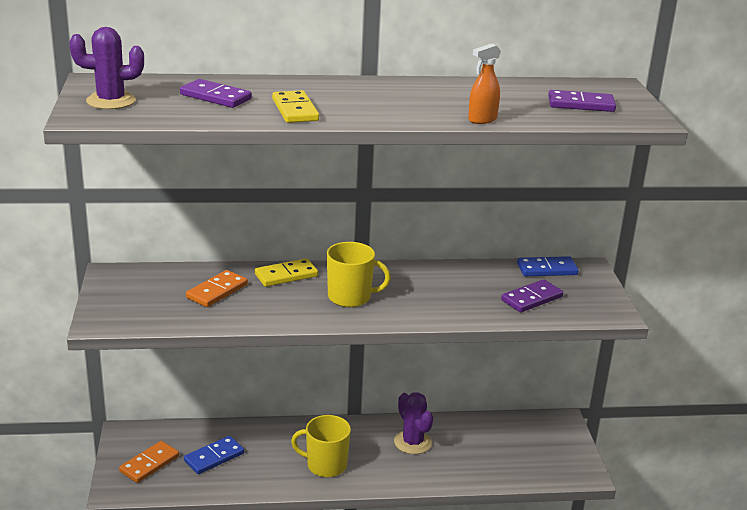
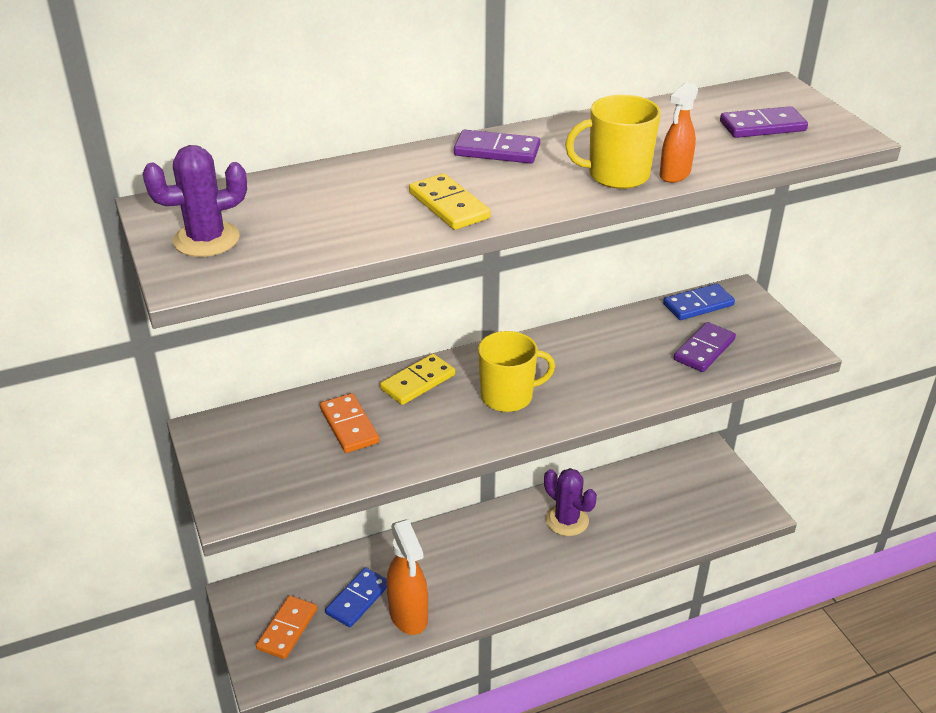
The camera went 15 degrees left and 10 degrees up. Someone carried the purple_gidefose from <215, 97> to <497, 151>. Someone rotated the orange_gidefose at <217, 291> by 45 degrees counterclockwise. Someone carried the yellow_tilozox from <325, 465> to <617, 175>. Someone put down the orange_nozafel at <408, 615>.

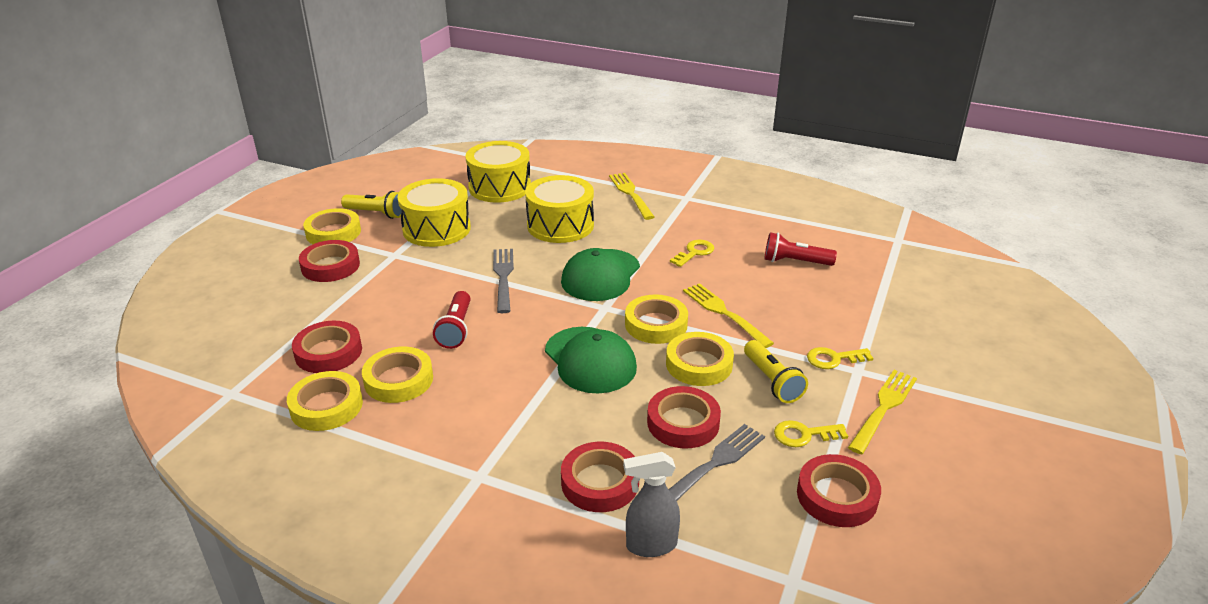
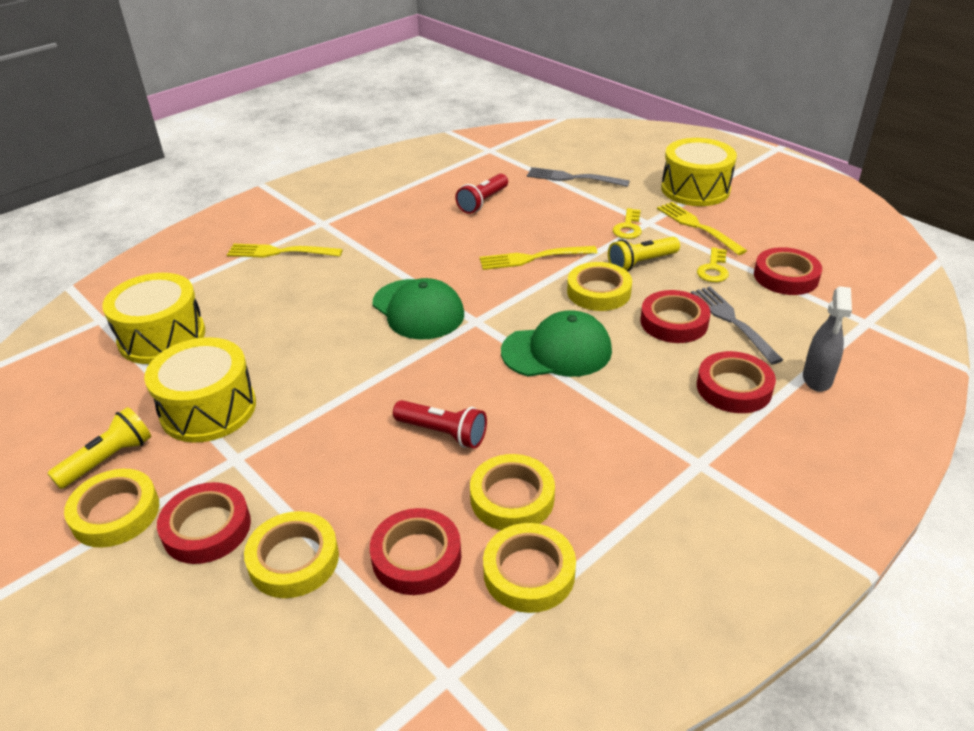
The camera went 65 degrees left and 5 degrees up. Someone carried the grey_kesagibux from <503, 277> to <573, 178>. Someone carried the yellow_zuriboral from <560, 225> to <695, 189>. Someone carried the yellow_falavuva from <656, 324> to <294, 560>. Someone took away the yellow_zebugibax at <694, 252>. Someone rotated the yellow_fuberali at <772, 381> by 150 degrees clockwise.

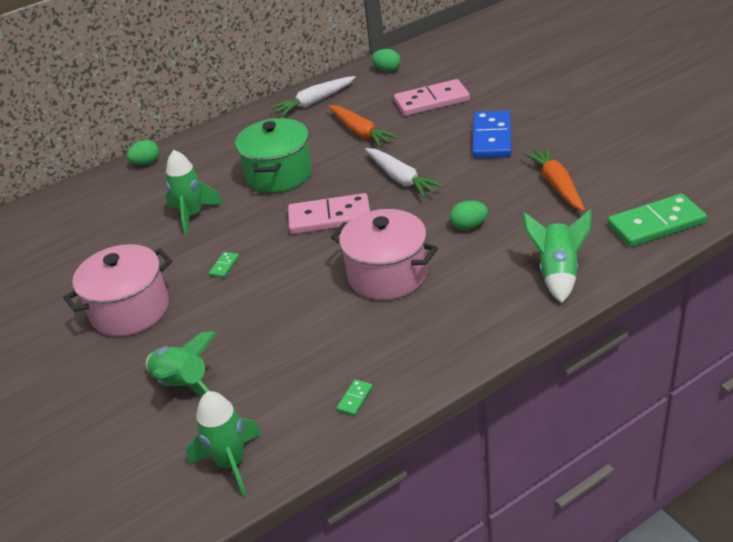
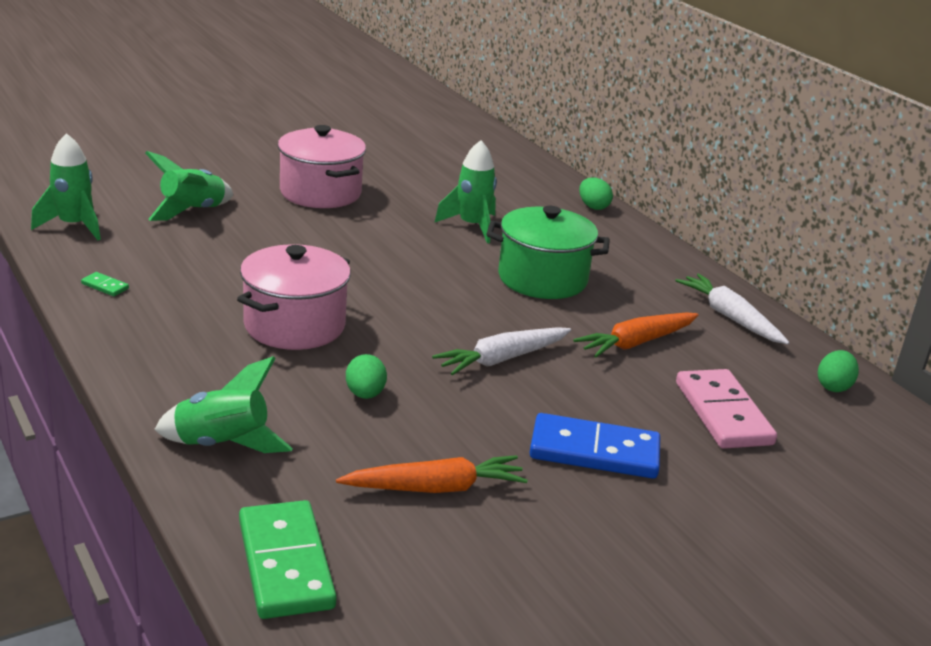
The camera went 85 degrees right and 10 degrees down. Someone took away the green_gidefose at <224, 266>. Someone took away the pink_gidefose at <329, 217>.

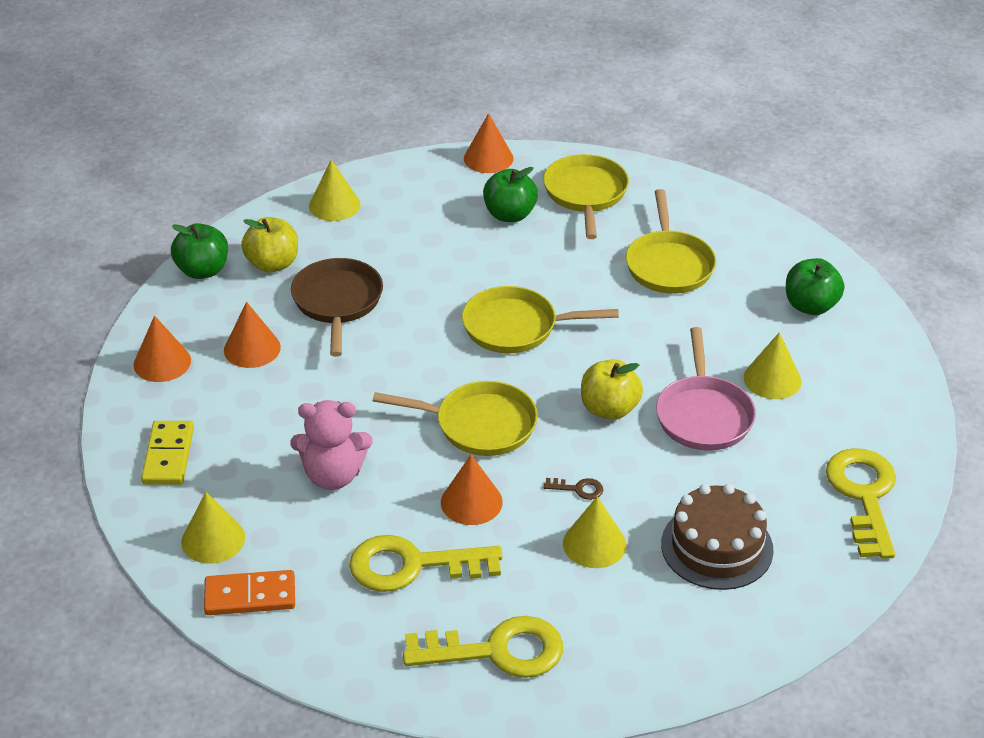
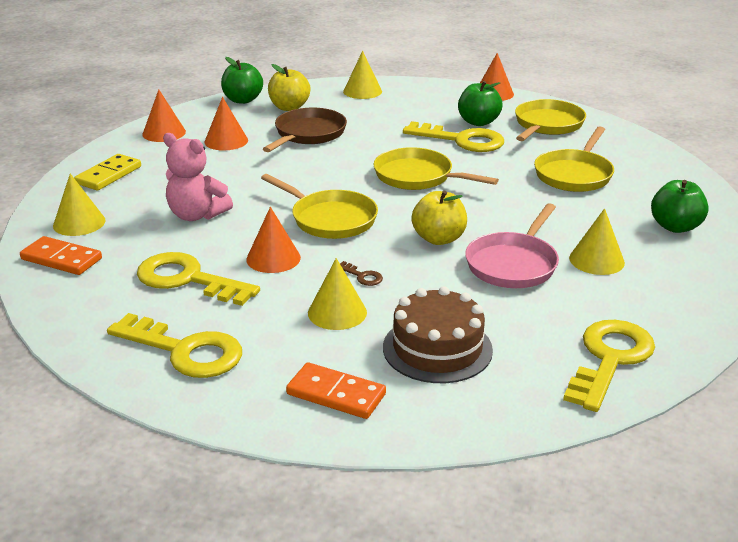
The camera went 30 degrees right and 10 degrees down. Someone put down the orange_gidefose at <336, 394>. Someone put down the yellow_zebugibax at <462, 140>.

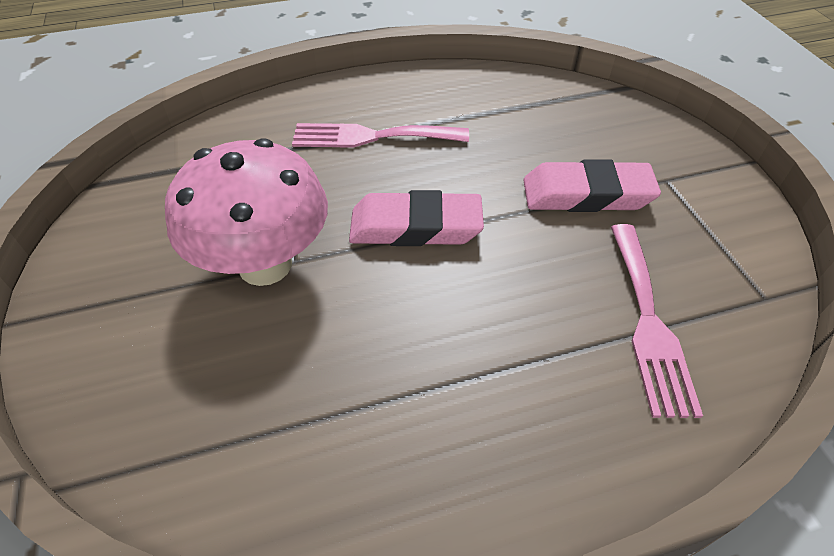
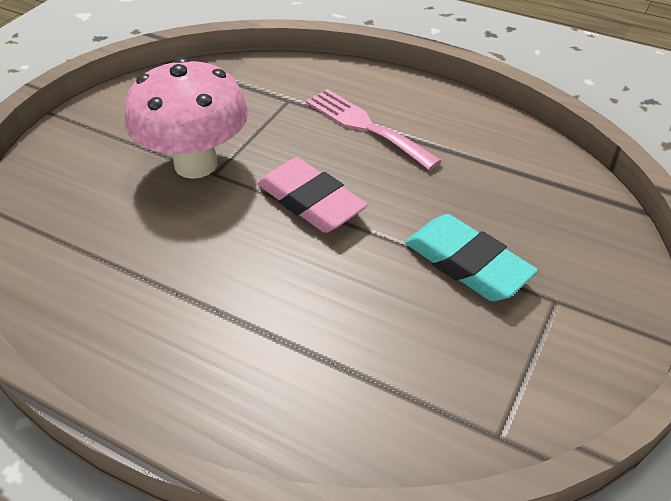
The camera went 45 degrees right and 5 degrees down. Someone repainted the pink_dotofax at <587, 194>, which became the turquoise_dotofax at <467, 264>. Someone took away the pink_kesagibux at <648, 322>.

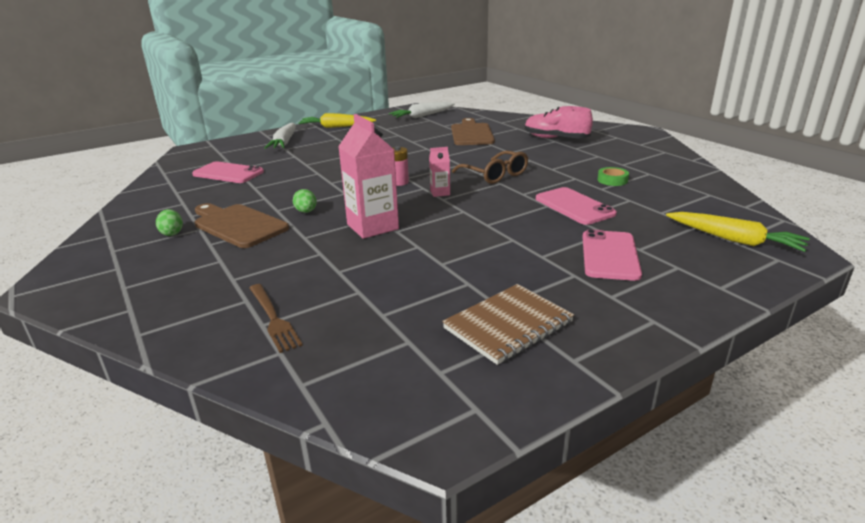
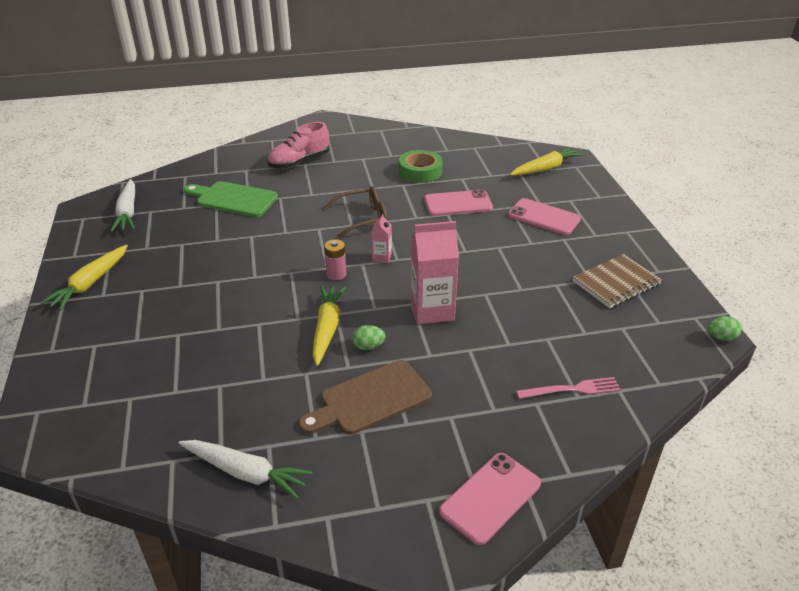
The camera went 70 degrees left and 10 degrees up. Someone carried the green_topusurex from <172, 233> to <721, 337>. Someone carried the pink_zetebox from <228, 173> to <490, 497>. Someone repainted the brown_kesagibux at <273, 319>, which became the pink_kesagibux at <572, 389>. Someone carried the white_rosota from <284, 142> to <245, 473>. Someone rotated the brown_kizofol at <508, 325> by 75 degrees clockwise. Someone repainted the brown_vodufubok at <471, 134>, which became the green_vodufubok at <233, 199>. Someone scaled the green_falavuva at <612, 180> by 1.71. Someone put down the yellow_rosota at <327, 328>.

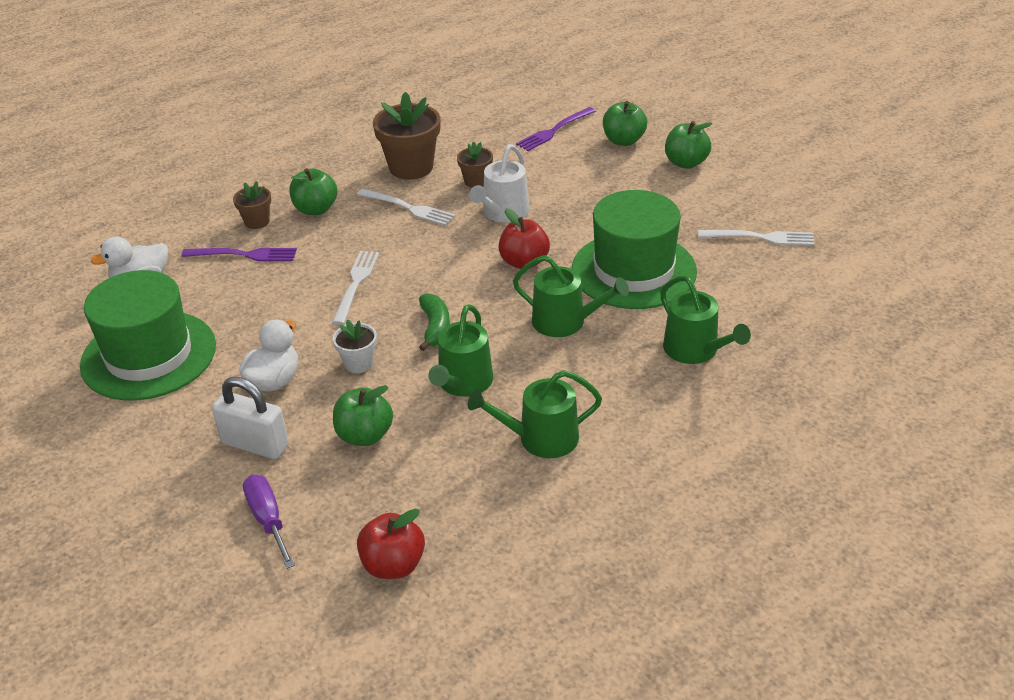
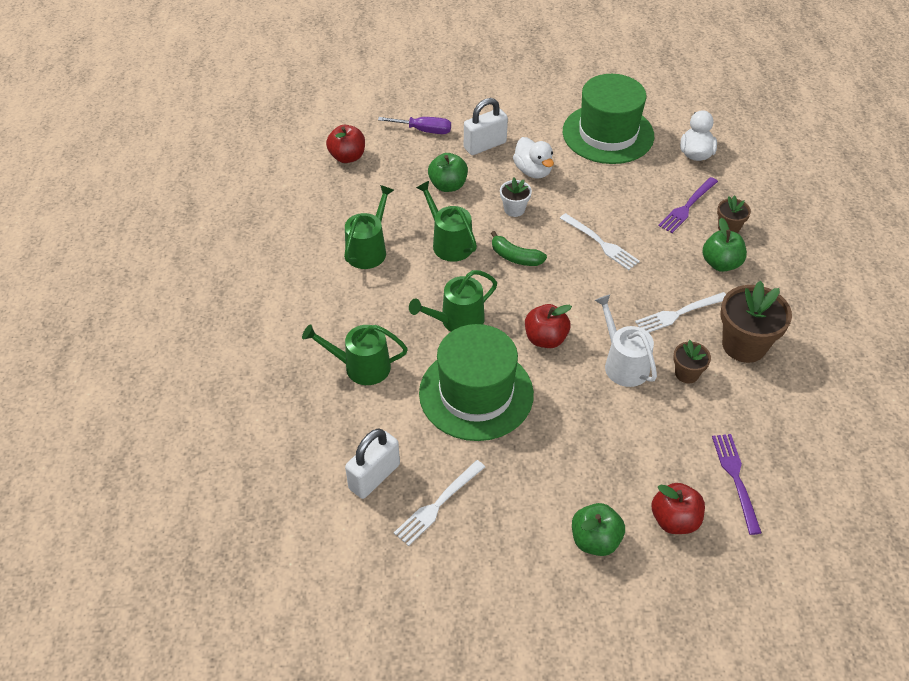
The camera went 125 degrees right and 10 degrees up. Someone repainted the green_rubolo at <623, 141>, which became the red_rubolo at <674, 520>. Someone put down the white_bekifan at <374, 476>.

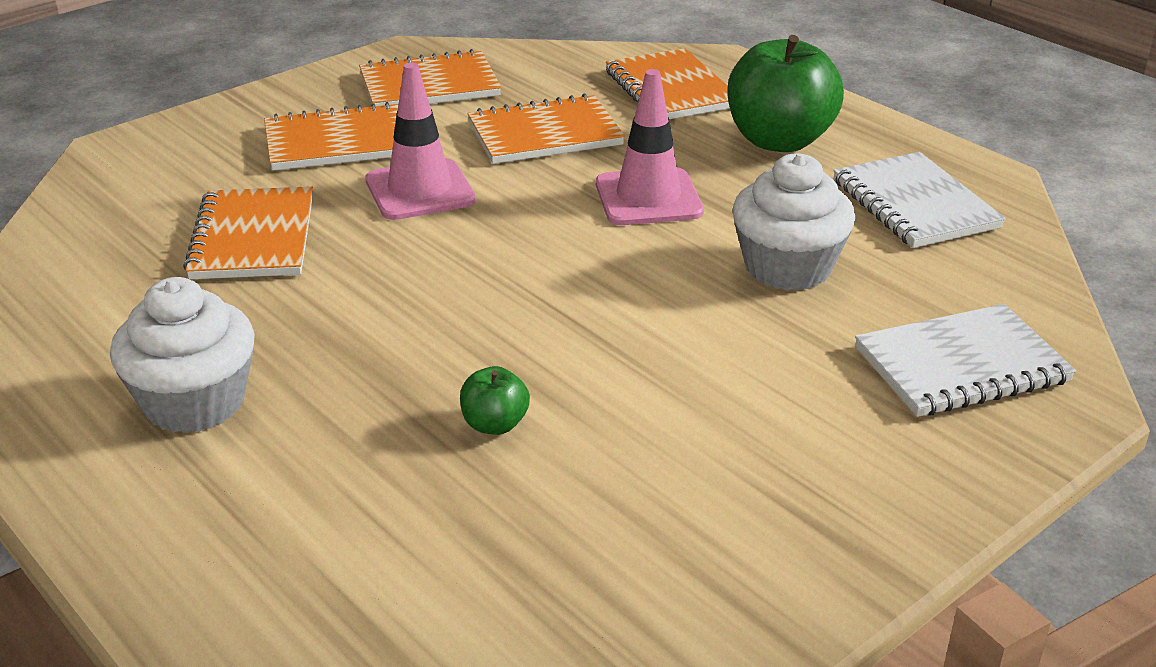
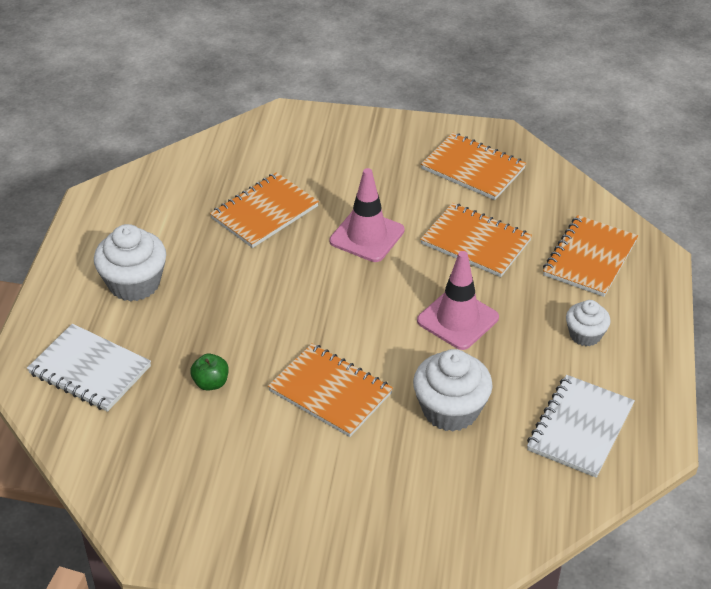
The camera went 50 degrees right and 10 degrees up. Someone carried the orange_kizofol from <337, 142> to <330, 392>. Someone swapped the green_rubolo at <779, 141> for the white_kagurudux at <585, 335>. Someone carried the white_kizofol from <961, 365> to <90, 370>.

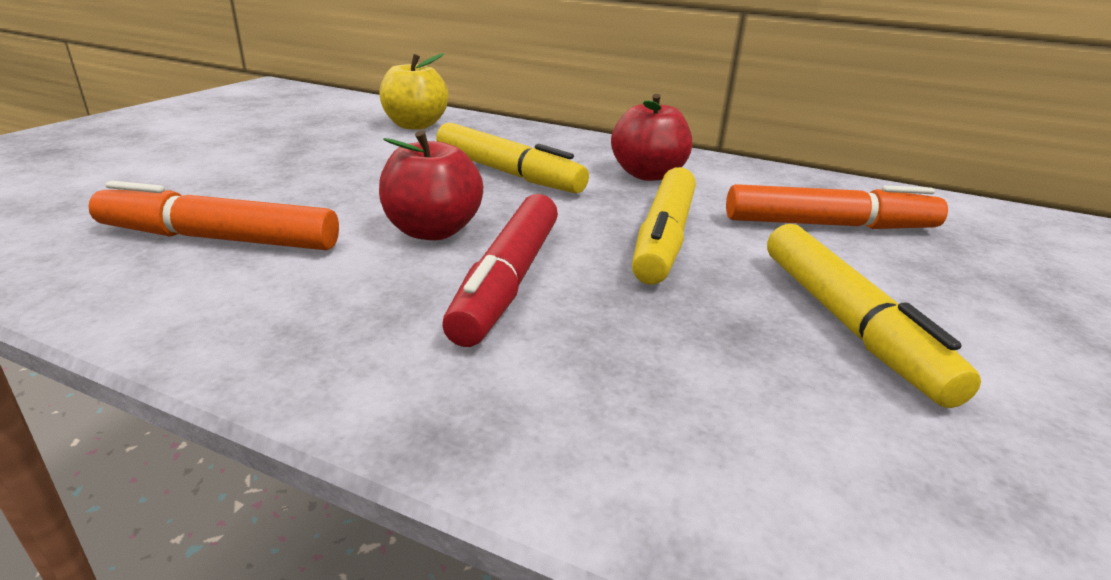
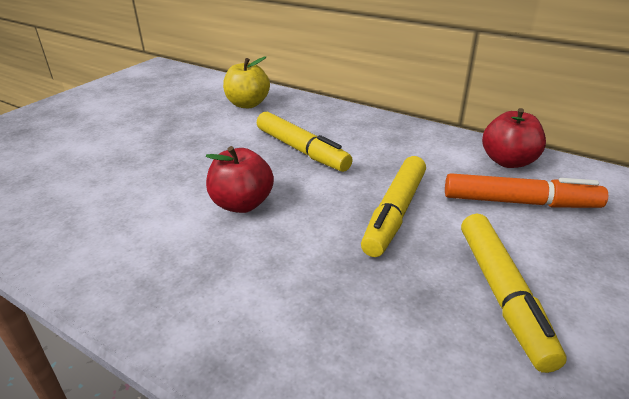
The camera went 10 degrees right and 5 degrees up. Someone took away the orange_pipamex at <219, 239>. Someone took away the red_pipamex at <508, 281>. Someone carried the red_rubolo from <648, 175> to <508, 161>.

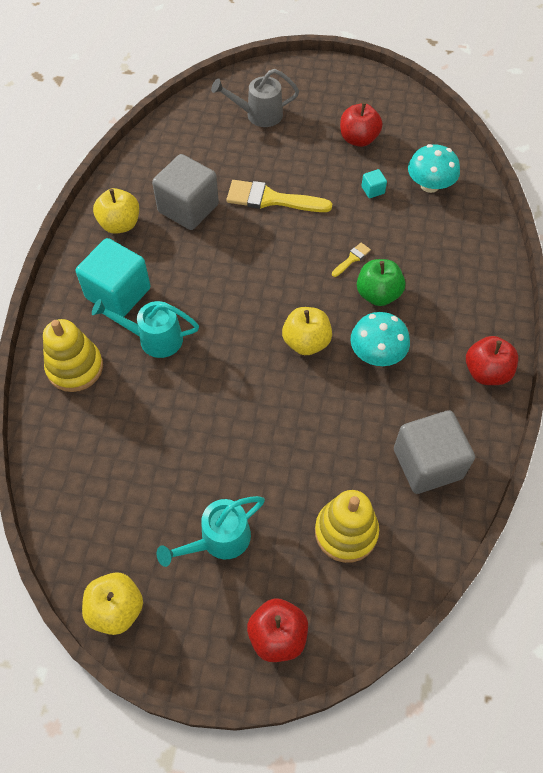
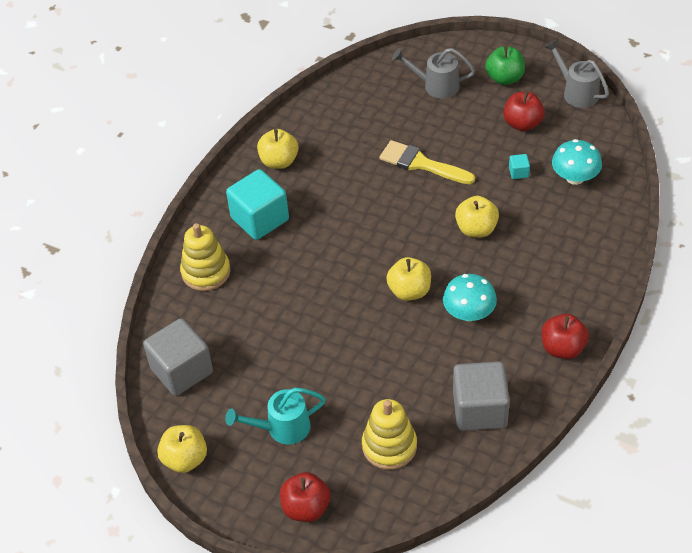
The camera went 20 degrees right and 10 degrees down. Someone took away the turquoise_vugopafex at <154, 338>. Someone carried the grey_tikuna from <188, 208> to <182, 371>. Someone swapped the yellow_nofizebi at <352, 259> for the yellow_rubolo at <476, 229>. Someone carried the green_rubolo from <378, 294> to <505, 78>. Someone put down the grey_vugopafex at <576, 92>.

